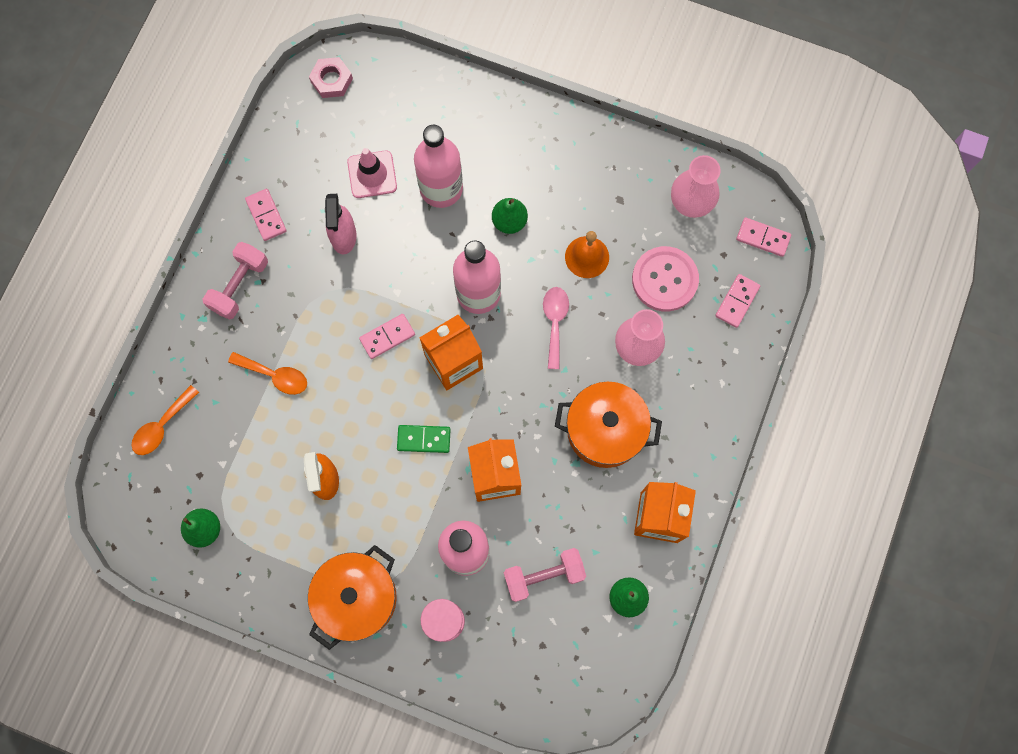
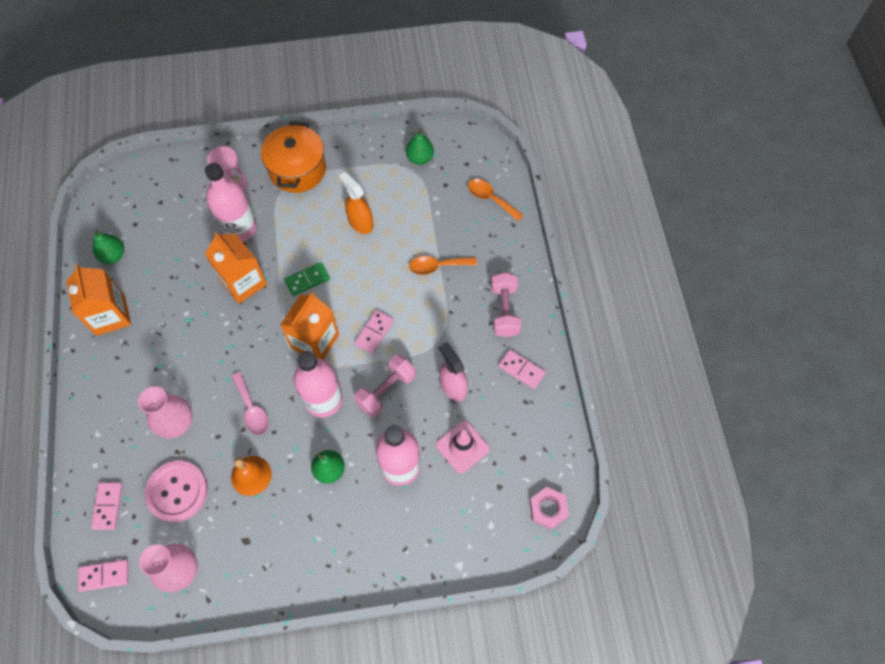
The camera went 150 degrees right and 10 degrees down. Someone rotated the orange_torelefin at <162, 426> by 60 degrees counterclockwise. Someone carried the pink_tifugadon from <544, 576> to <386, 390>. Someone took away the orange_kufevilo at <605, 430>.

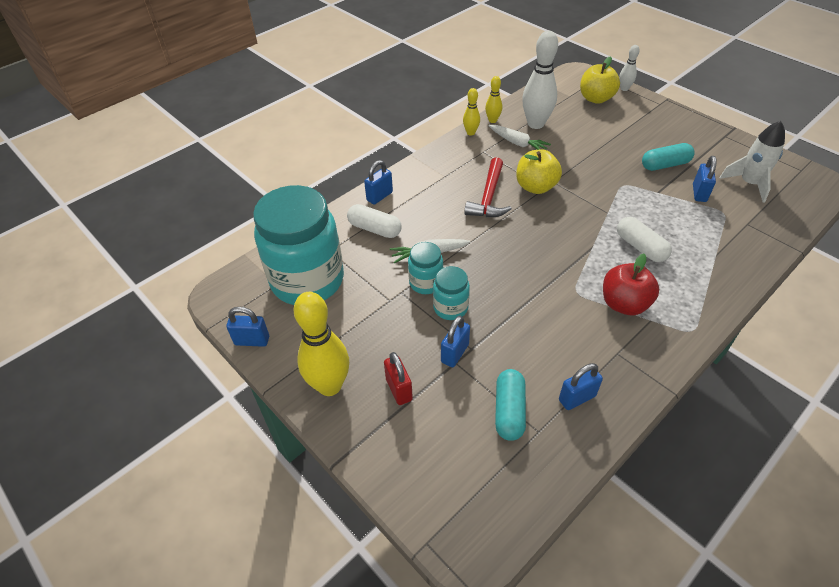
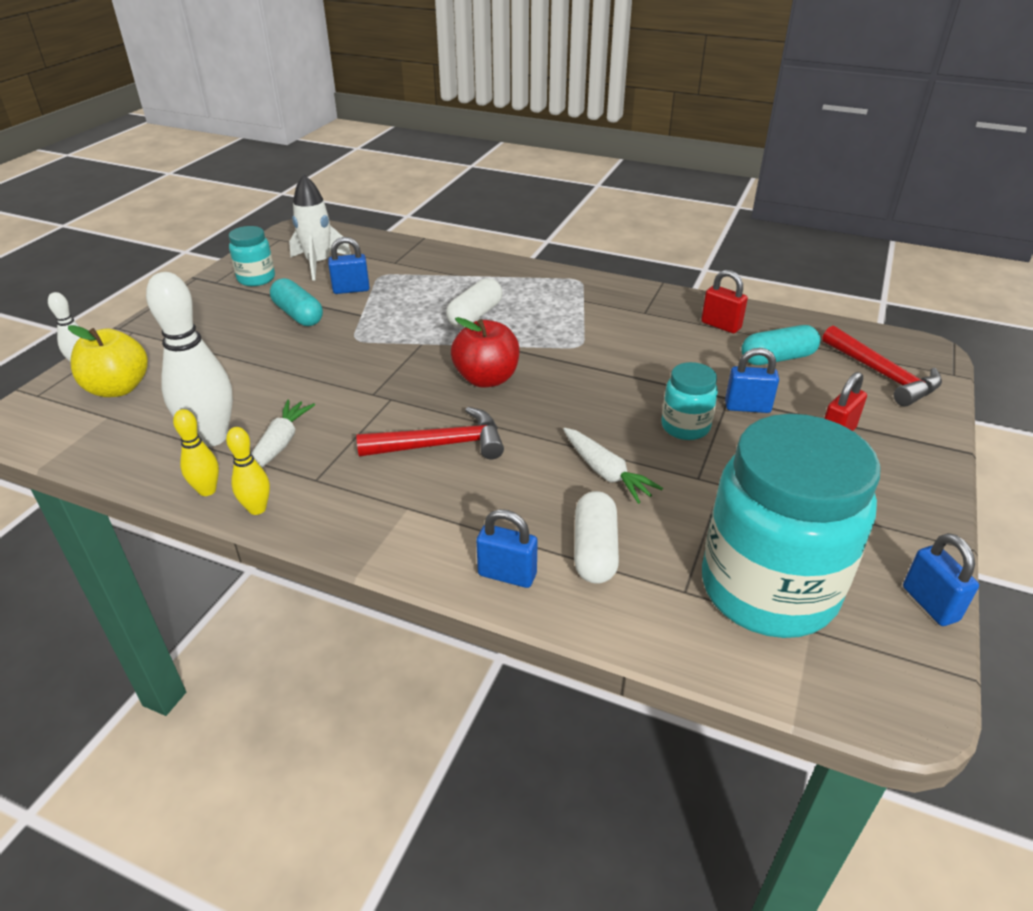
The camera went 115 degrees left and 10 degrees down. Someone took away the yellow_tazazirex at <329, 386>. Someone carried the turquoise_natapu from <426, 283> to <256, 279>. Someone took away the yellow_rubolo at <536, 187>. Someone repainted the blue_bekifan at <577, 398>, which became the red_bekifan at <721, 325>. Someone carried the red_rubolo from <624, 304> to <486, 379>. Someone put down the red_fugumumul at <882, 375>.

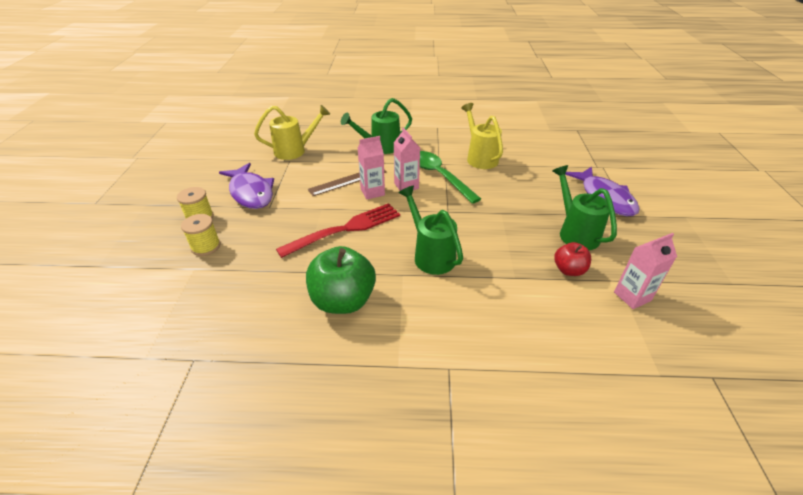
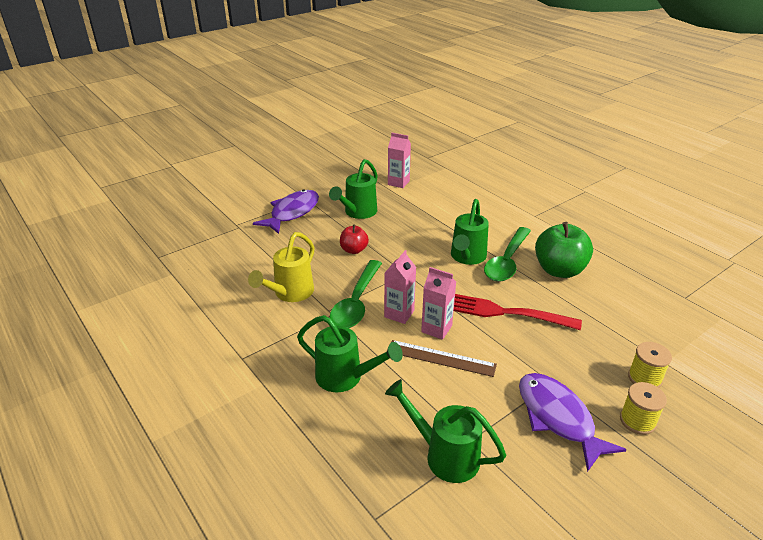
The camera went 130 degrees left and 5 degrees down. Someone rotated the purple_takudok at <251, 192> by 45 degrees counterclockwise. Someone repainted the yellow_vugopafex at <294, 151>, which became the green_vugopafex at <445, 455>. Someone carried the red_rubolo from <569, 270> to <354, 250>. Someone put down the green_torelefin at <507, 261>.

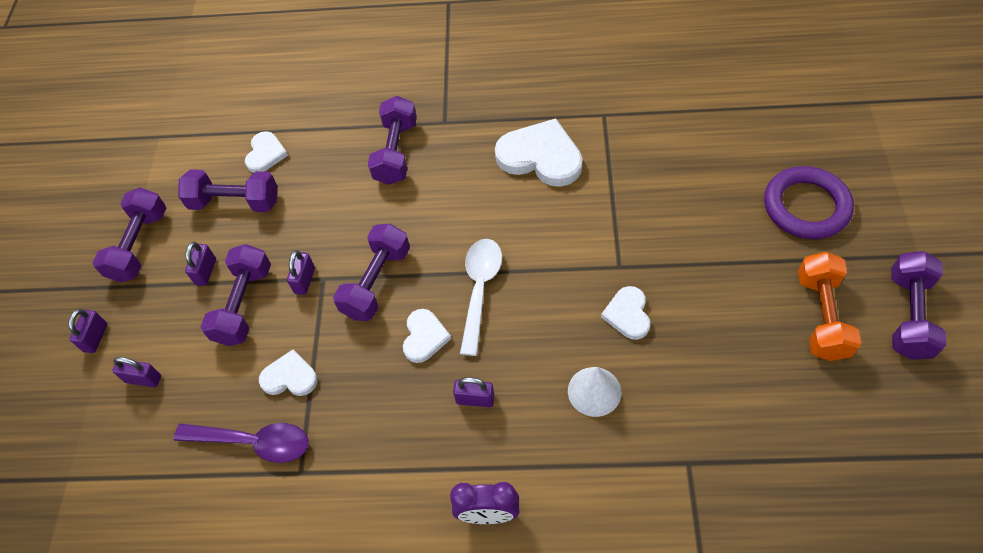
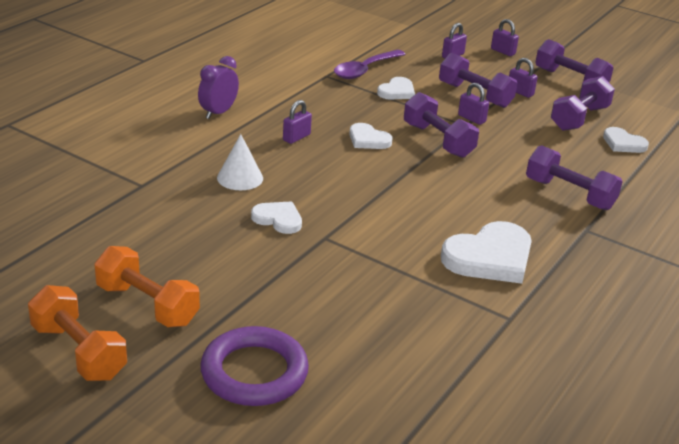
The camera went 115 degrees right and 25 degrees down. Someone took away the white_torelefin at <480, 290>. Someone repainted the purple_tifugadon at <908, 315>, which became the orange_tifugadon at <79, 352>.

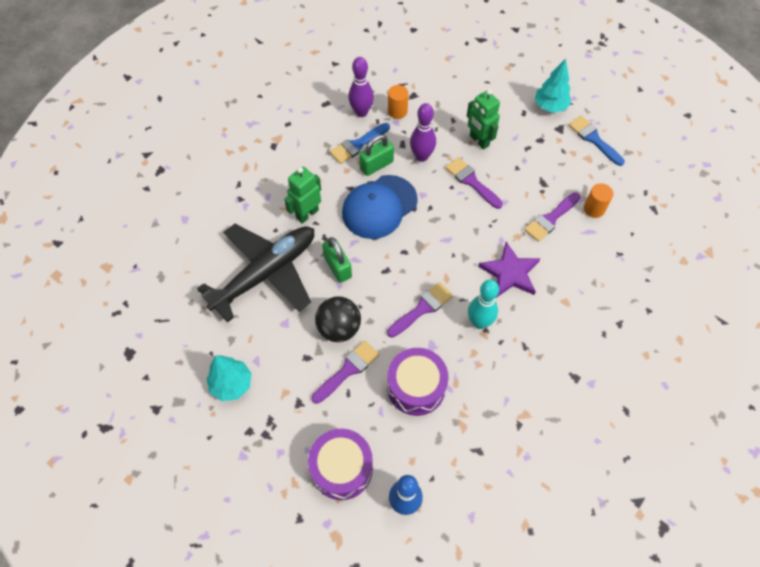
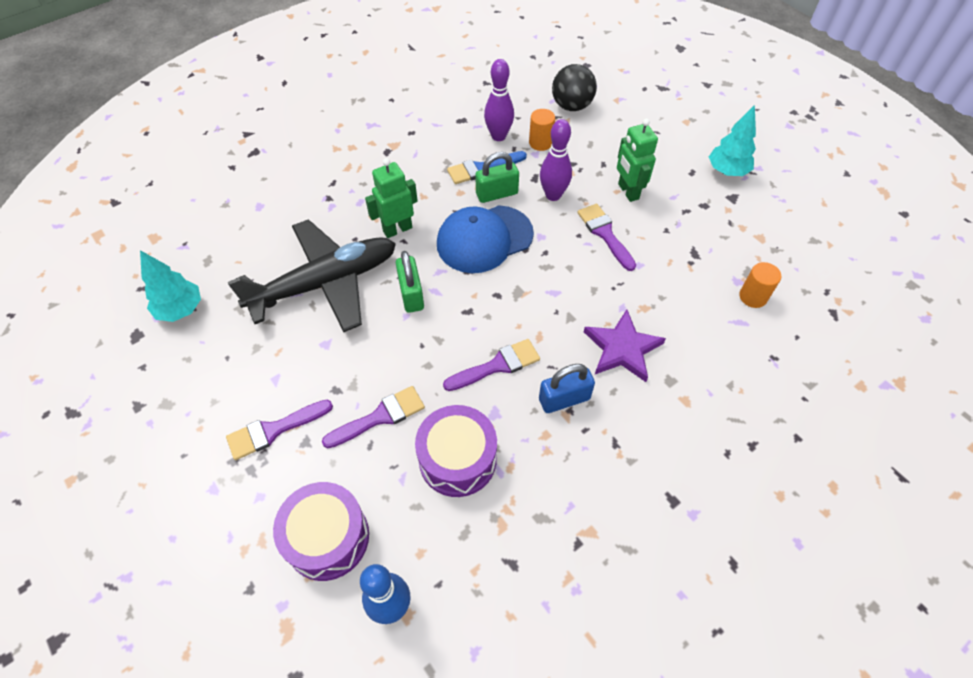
The camera went 15 degrees right and 5 degrees down. Someone carried the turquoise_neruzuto from <231, 384> to <180, 310>. Someone carried the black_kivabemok from <339, 328> to <571, 106>. Someone swapped the turquoise_tazazirex at <479, 322> for the blue_bekifan at <564, 399>. Someone carried the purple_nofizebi from <550, 219> to <274, 430>. Someone took away the blue_nofizebi at <593, 139>.

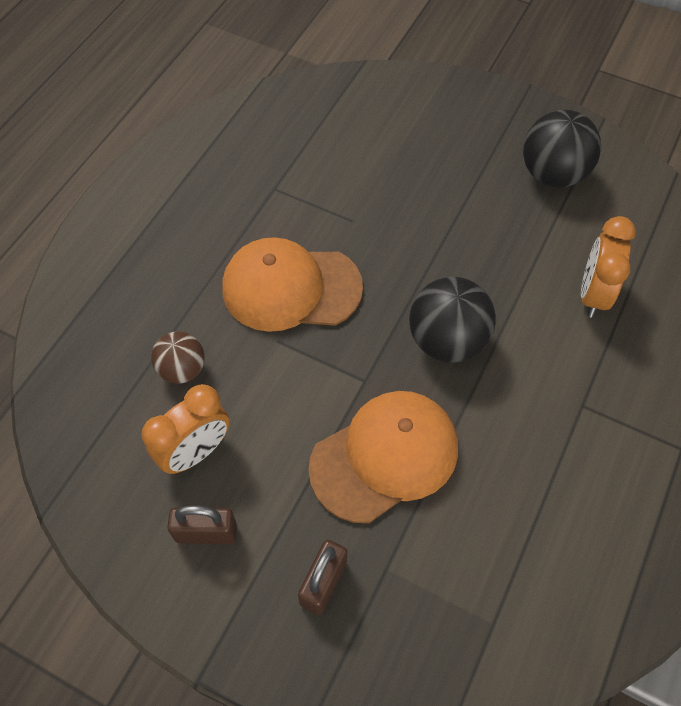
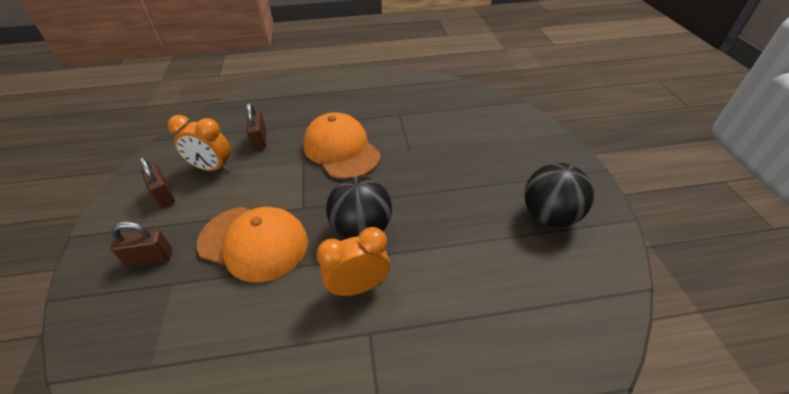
The camera went 55 degrees right and 15 degrees down. Someone swapped the brown_kivabemok at <182, 369> for the brown_bekifan at <260, 140>. Someone carried the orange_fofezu from <593, 294> to <358, 286>.

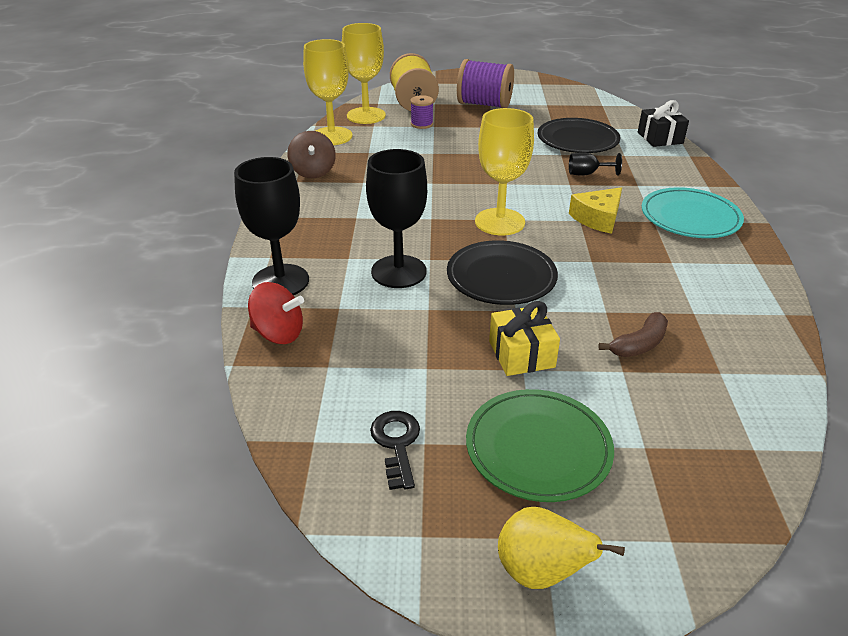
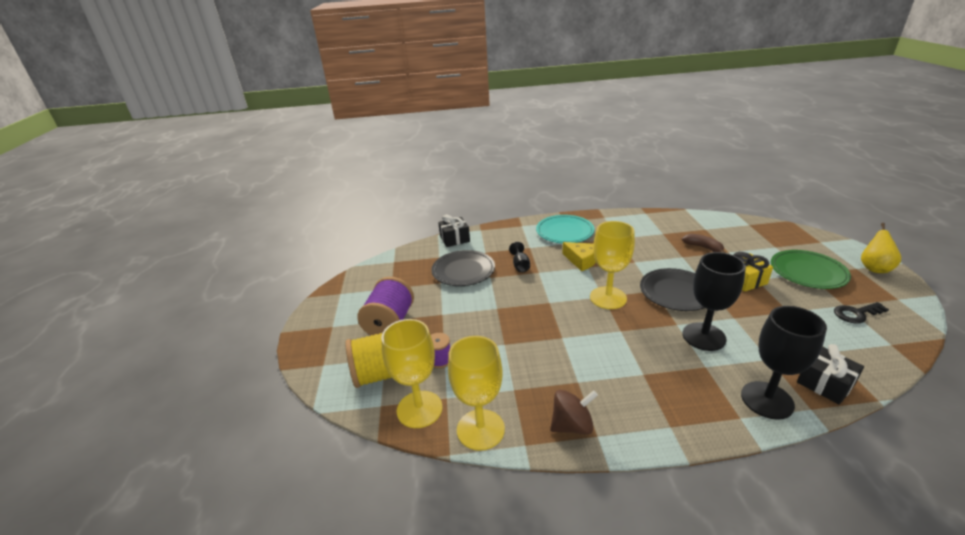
The camera went 95 degrees left and 5 degrees down. Someone swapped the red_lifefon at <278, 333> for the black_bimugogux at <825, 384>.

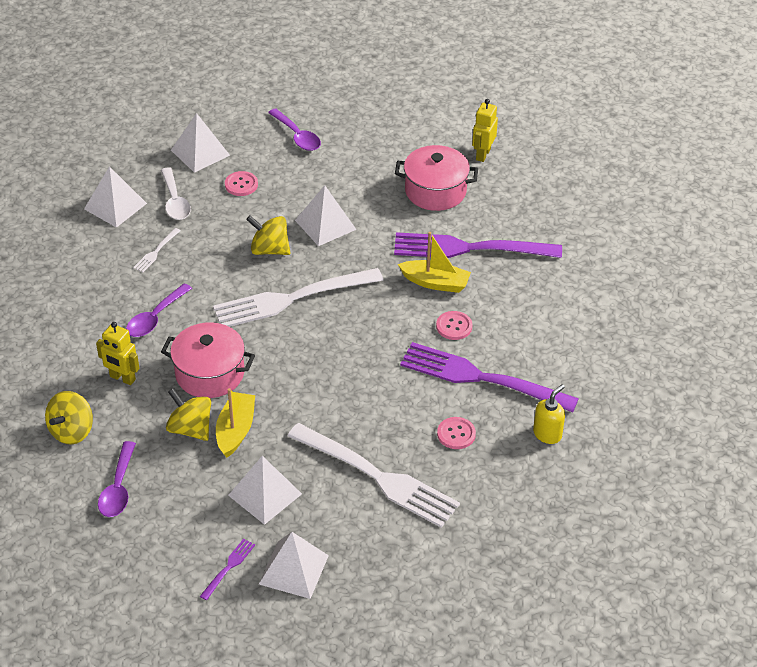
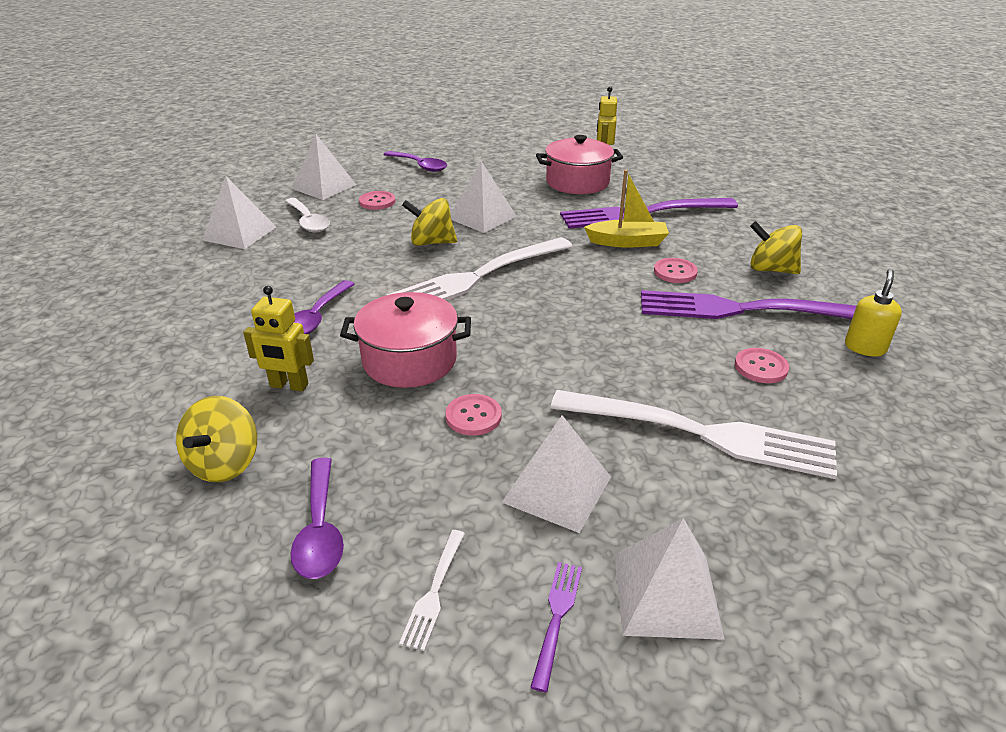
The camera went 15 degrees left and 10 degrees down. Someone carried the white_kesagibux from <156, 252> to <434, 592>. Someone carried the yellow_lifefon from <190, 429> to <771, 269>. Someone swapped the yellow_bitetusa at <235, 430> for the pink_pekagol at <473, 416>.

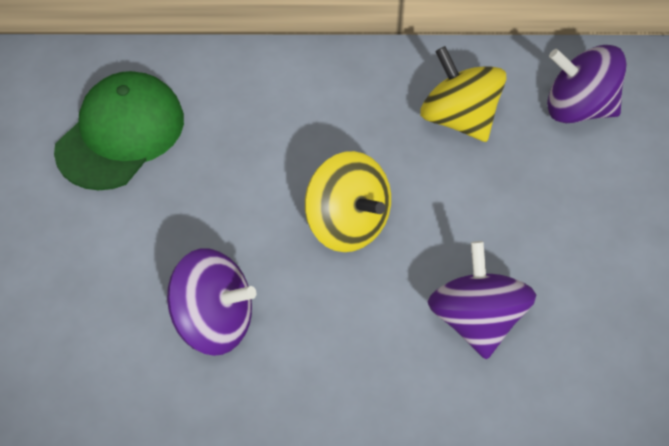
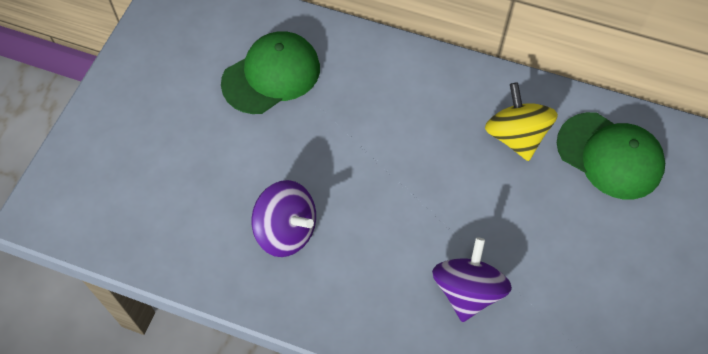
The camera went 20 degrees right and 5 degrees up. Someone took away the yellow_lifefon at <348, 223>. Someone swapped the purple_lifefon at <578, 108> for the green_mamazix at <610, 155>.

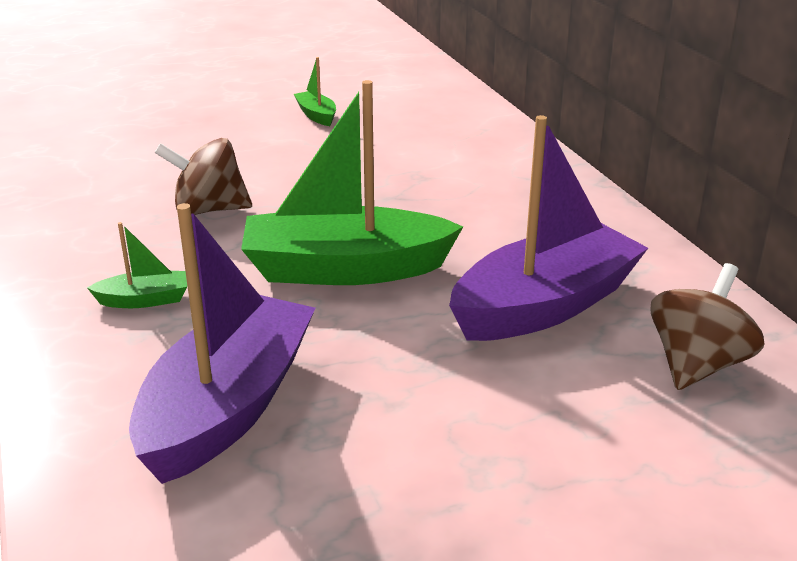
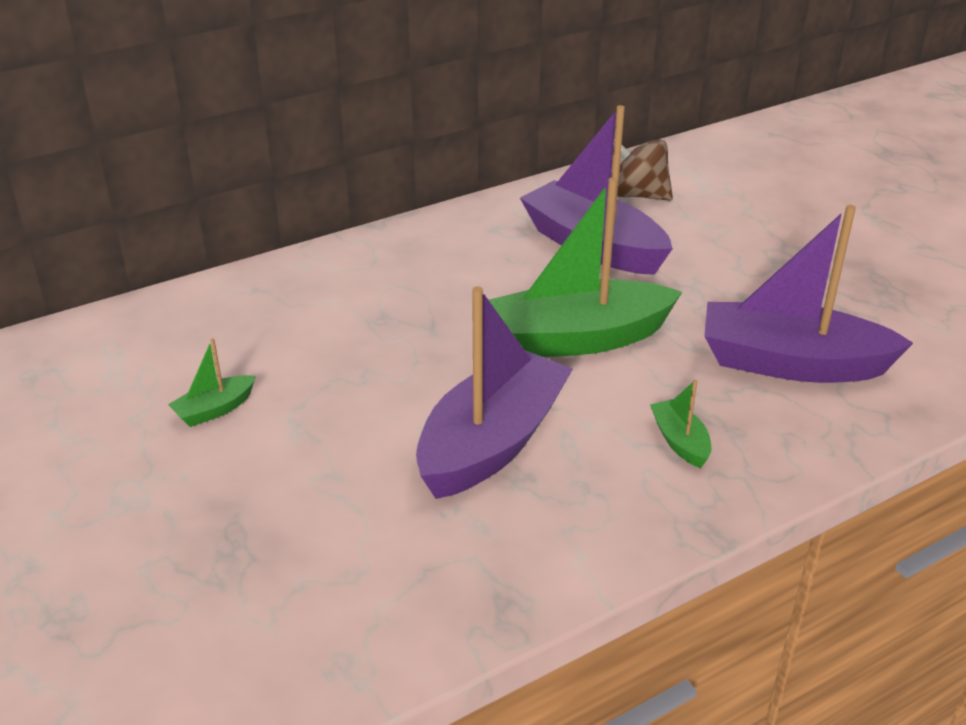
The camera went 100 degrees left and 5 degrees up. Someone swapped the brown_lifefon at <209, 210> for the purple_bitetusa at <492, 443>. Someone rotated the green_bitetusa at <345, 269> by 90 degrees clockwise.

